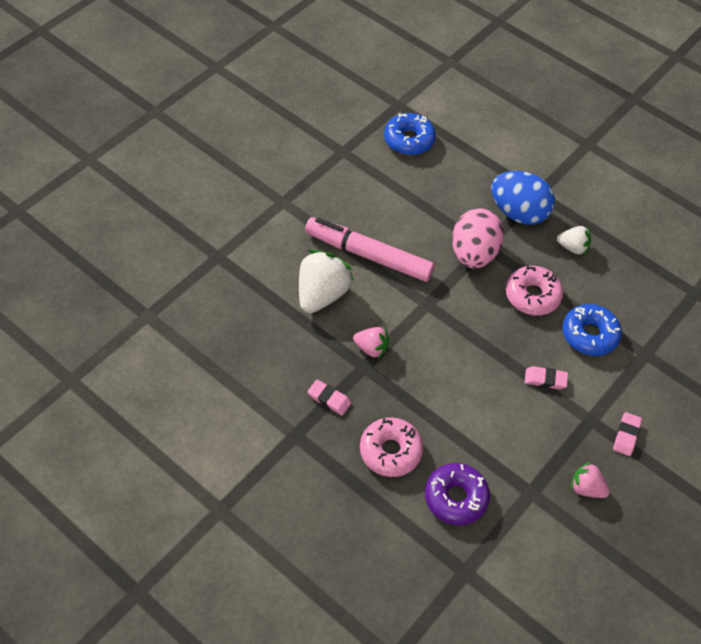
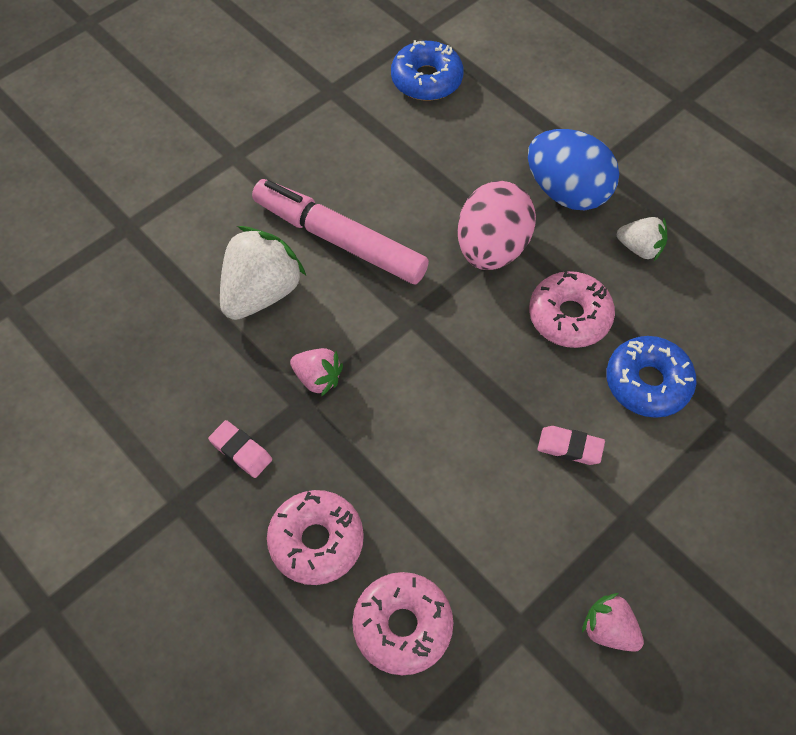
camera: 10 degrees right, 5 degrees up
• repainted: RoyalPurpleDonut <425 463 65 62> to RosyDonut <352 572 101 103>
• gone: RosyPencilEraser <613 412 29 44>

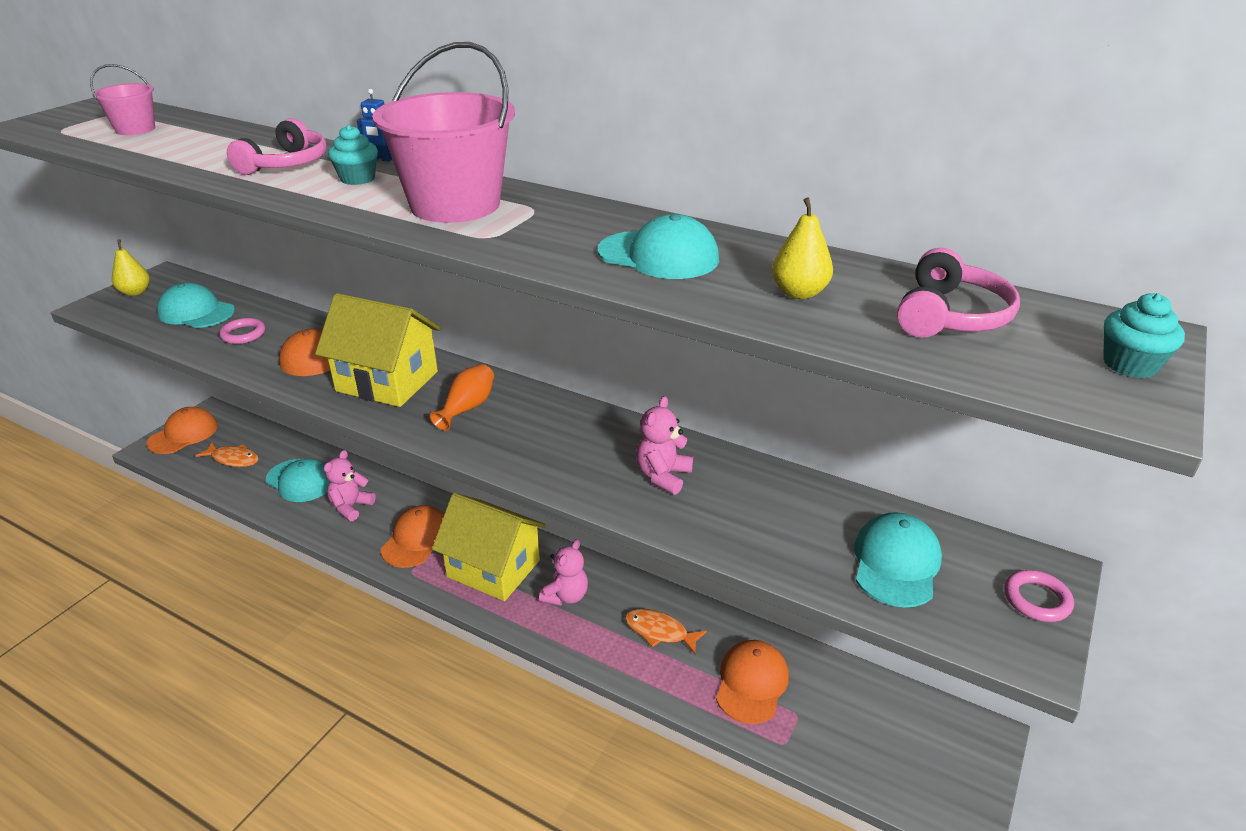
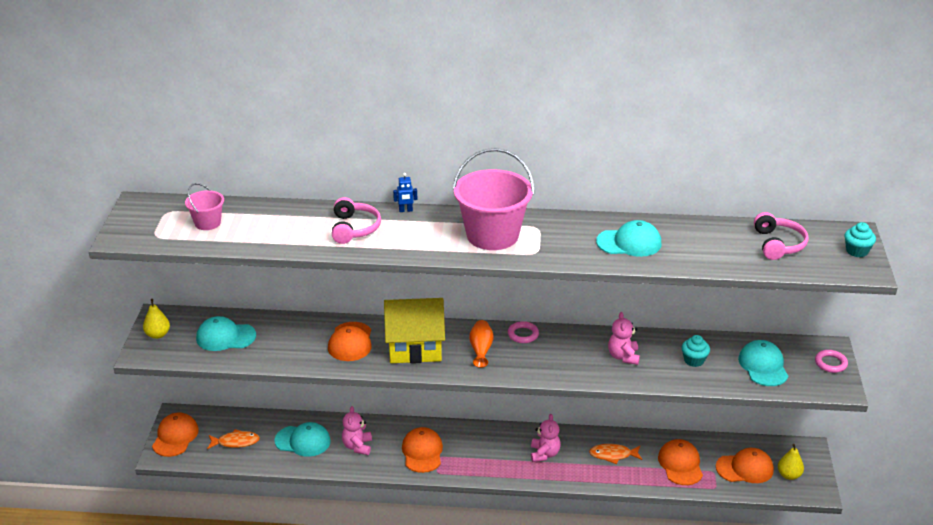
camera: 25 degrees left, 0 degrees up
• shifted: RosyHoop <219 318 46 26> to <508 321 31 22>
• shifted: TealFairyCake <328 125 50 60> to <682 335 28 32>
• new: OrangeColouredPeakedCap <716 448 58 35>
• shifted: YellowPear <772 197 61 102> to <778 444 26 36>
• gone: YellowHouse <432 493 114 108>

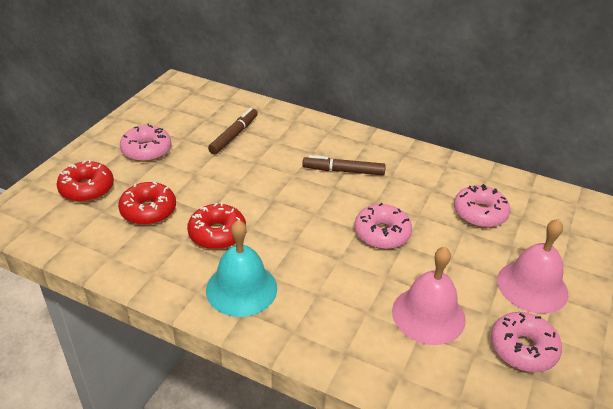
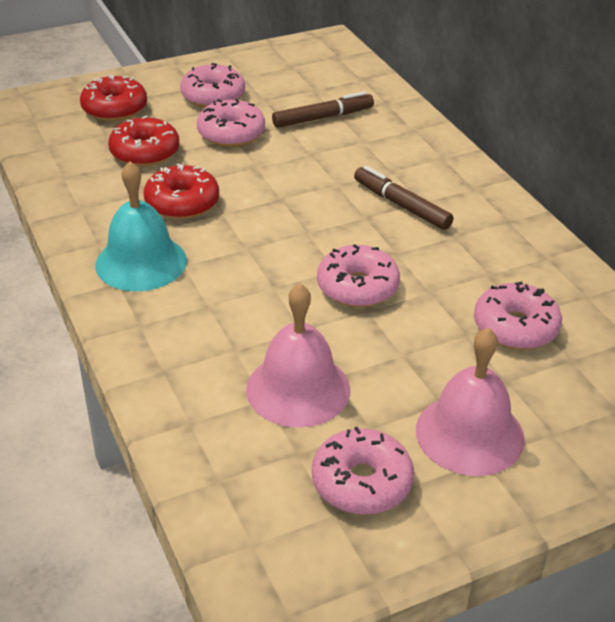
camera: 40 degrees right, 0 degrees up
• new: RosyDonut <197 99 68 48>

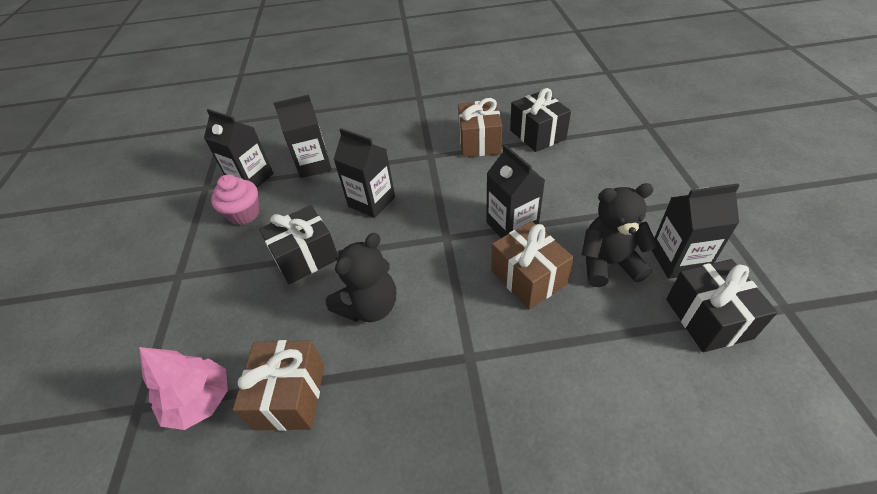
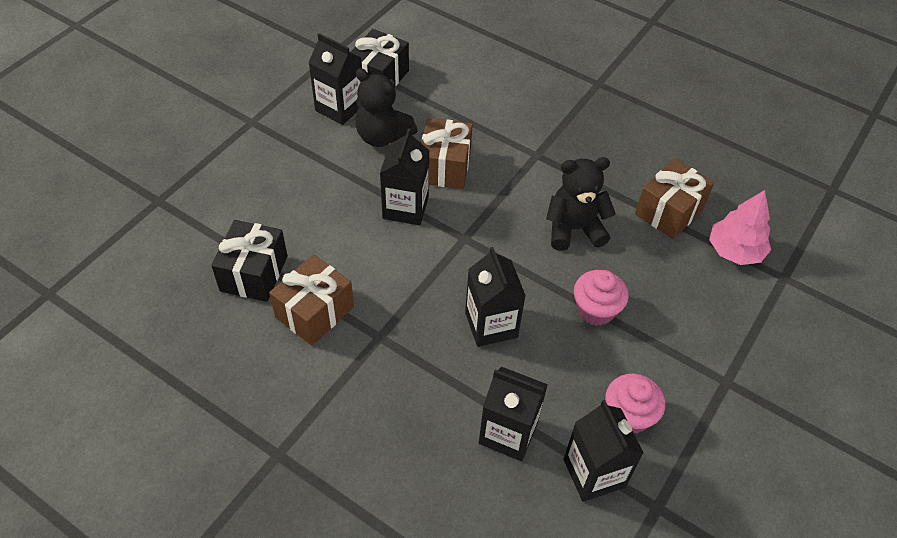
camera: 145 degrees left, 5 degrees up
• swapped: JetBlackPresent <259 205 79 79> to RosyFairyCake <574 270 55 56>

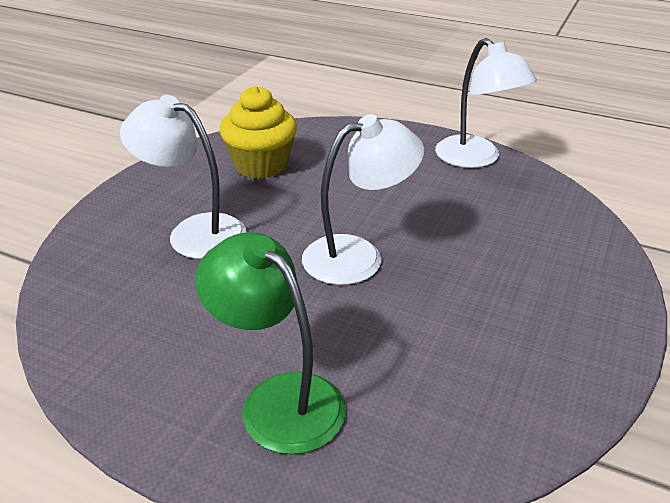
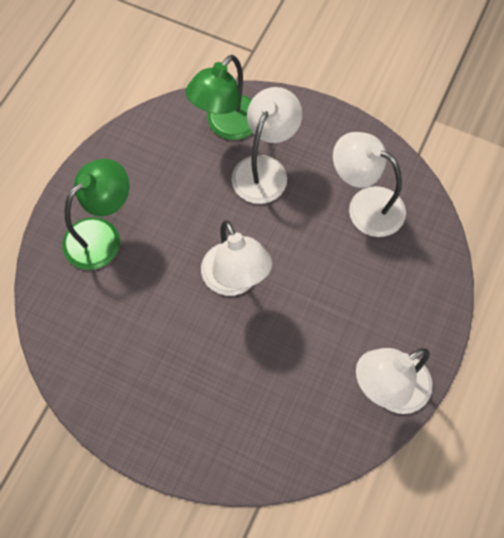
camera: 90 degrees right, 30 degrees up
• new: GreenReadingLamp <186 55 67 85>
• swapped: YellowFairyCake <220 86 77 93> to SnowWhiteReadingLamp <333 132 73 105>

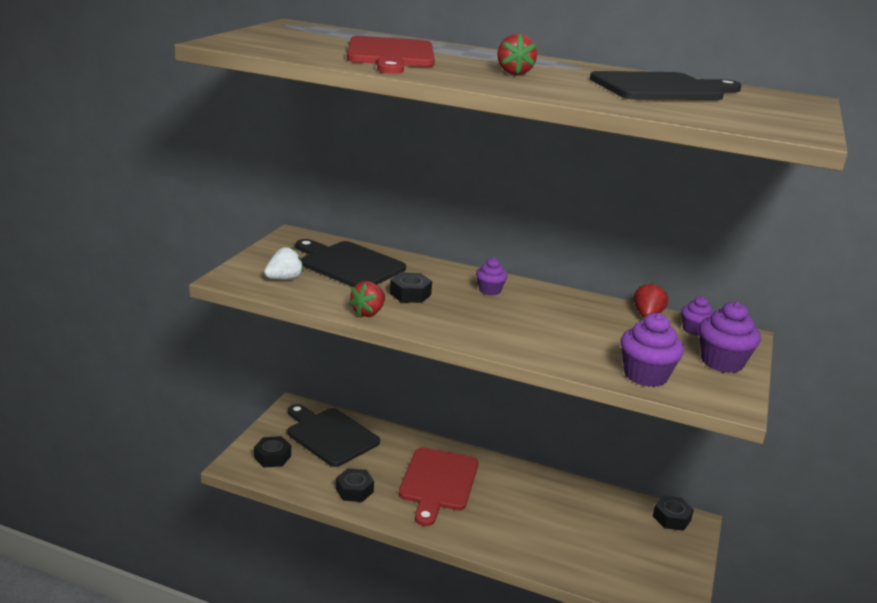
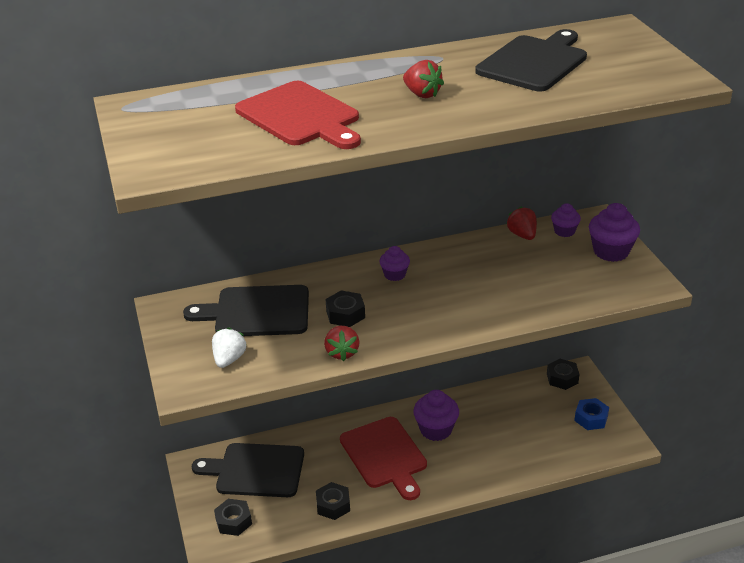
camera: 35 degrees left, 10 degrees up
• shifted: RoyalPurpleFairyCake <620 313 64 74> to <413 390 46 51>
• new: RoyalBlueHexagonNut <574 398 35 32>

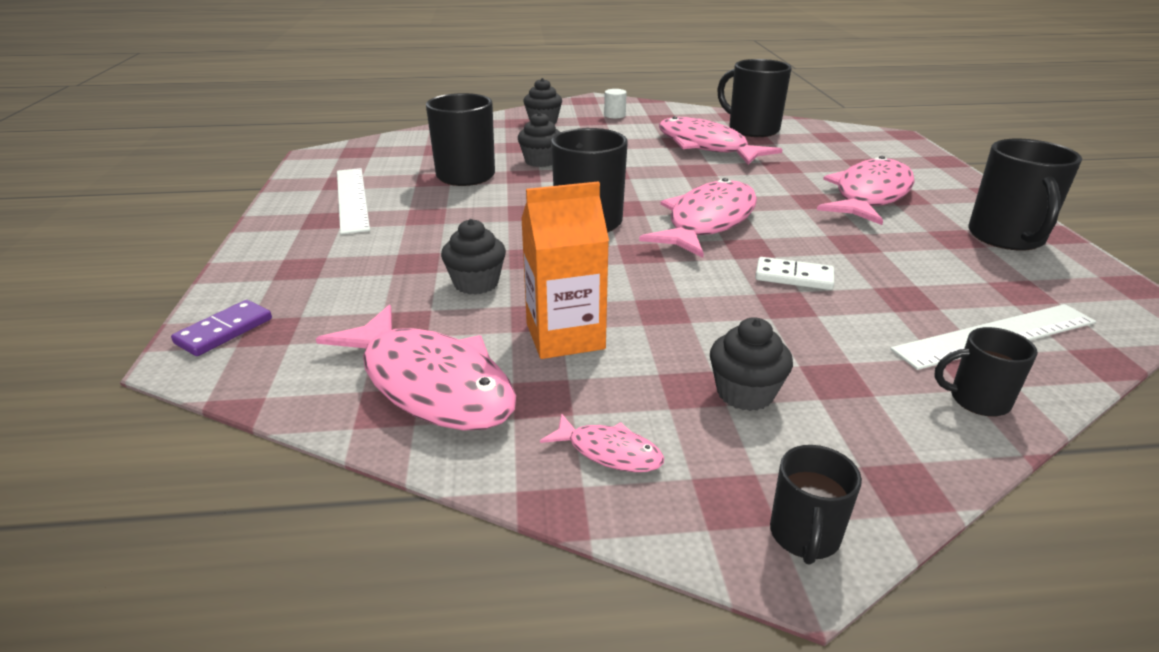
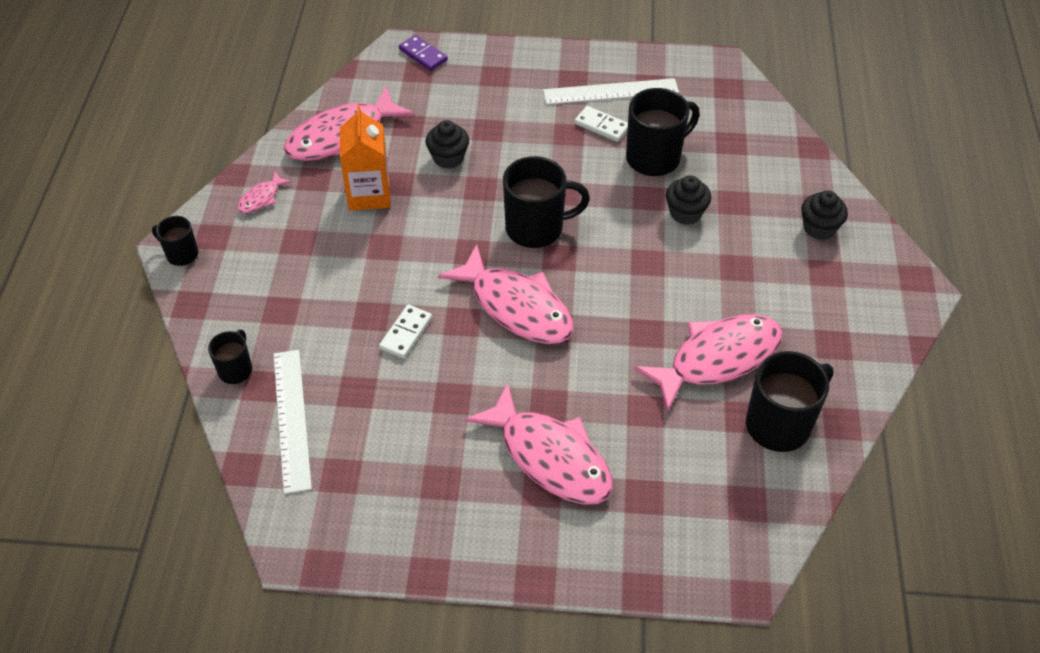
camera: 100 degrees right, 20 degrees up
• new: SnowWhiteDominoTile <574 106 54 36>
• gone: SnowWhiteCylinderShape <604 89 23 30>
• gone: JetBlackFairyCake <710 317 83 94>
• gone: JetBlackCoffeeMug <968 139 114 112>

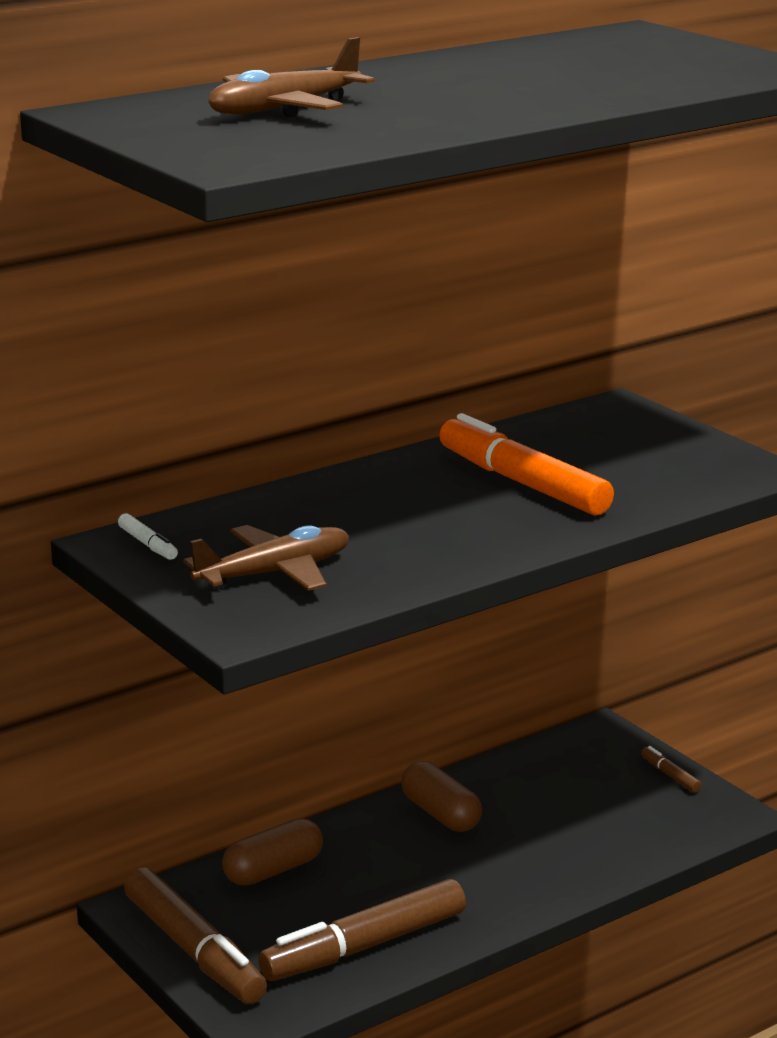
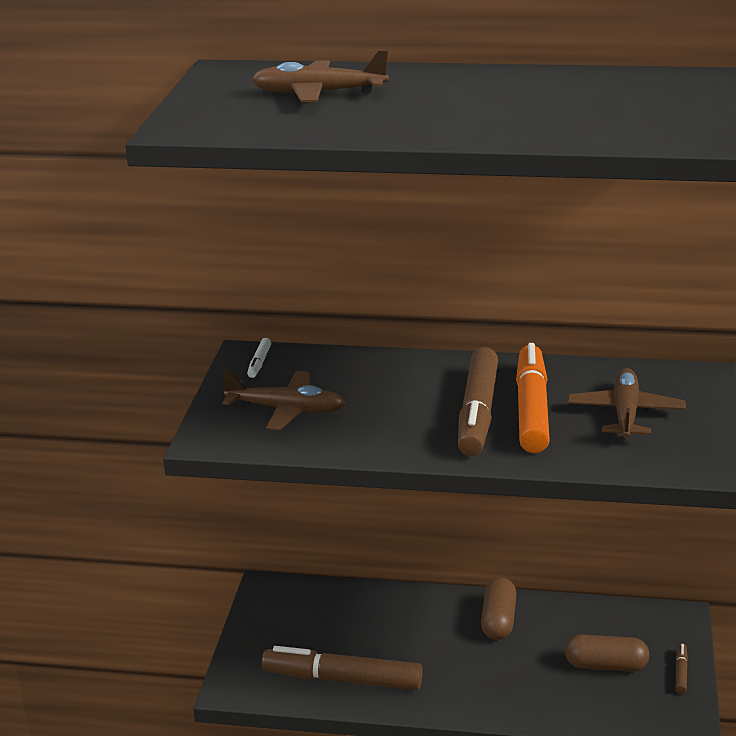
camera: 45 degrees right, 5 degrees up
• shifted: BrownMarker <124 867 143 137> to <458 347 40 109>
• shifted: BrownPill <222 818 101 68> to <565 634 85 38>
• new: BrownToyPlane <568 368 118 70>

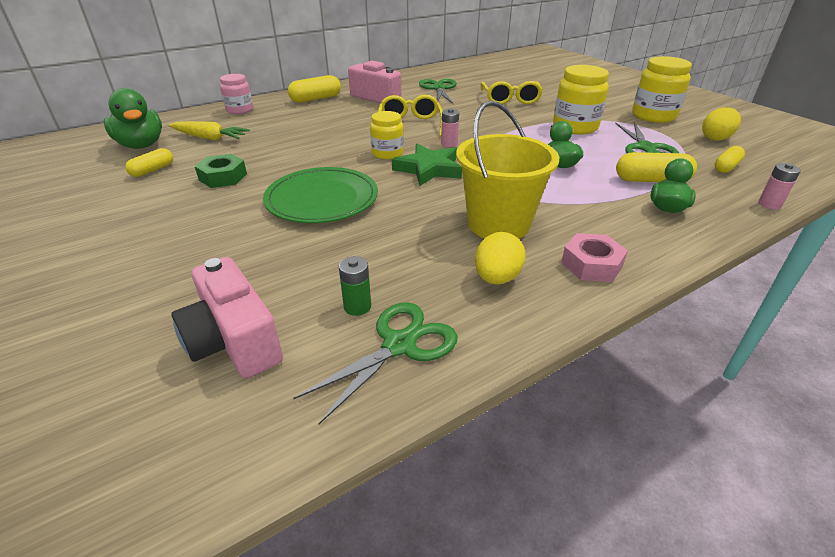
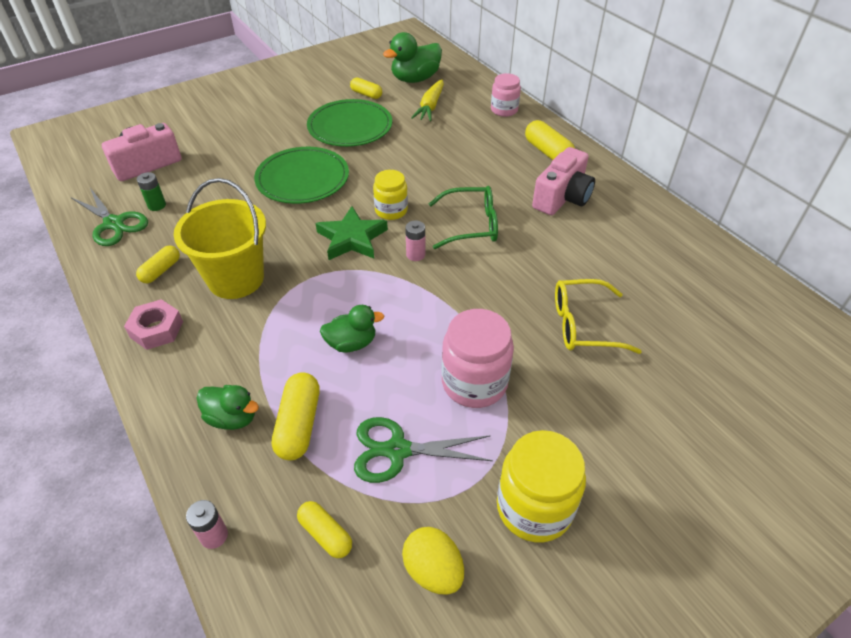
camera: 90 degrees right, 10 degrees up
• swapped: YellowEgg <475 232 50 53> to YellowPill <136 246 44 37>
• swapped: GreenHexagonNut <195 154 52 34> to GreenPlate <307 99 85 48>
• repainted: YellowGlasses <378 95 65 42> to GreenGlasses <429 186 69 63>
• repainted: YellowJar <553 65 56 69> to RosyJar <442 309 72 99>
• gone: GreenShears <419 79 38 25>

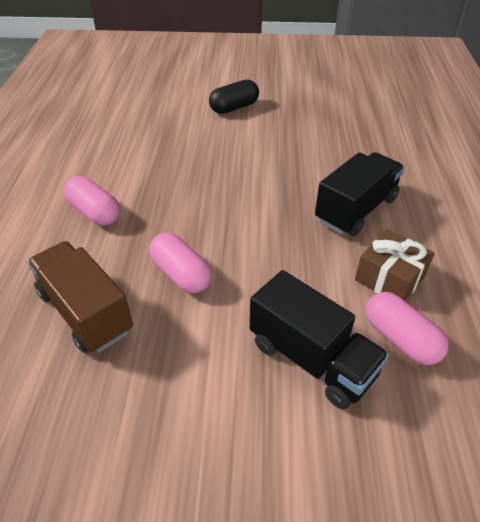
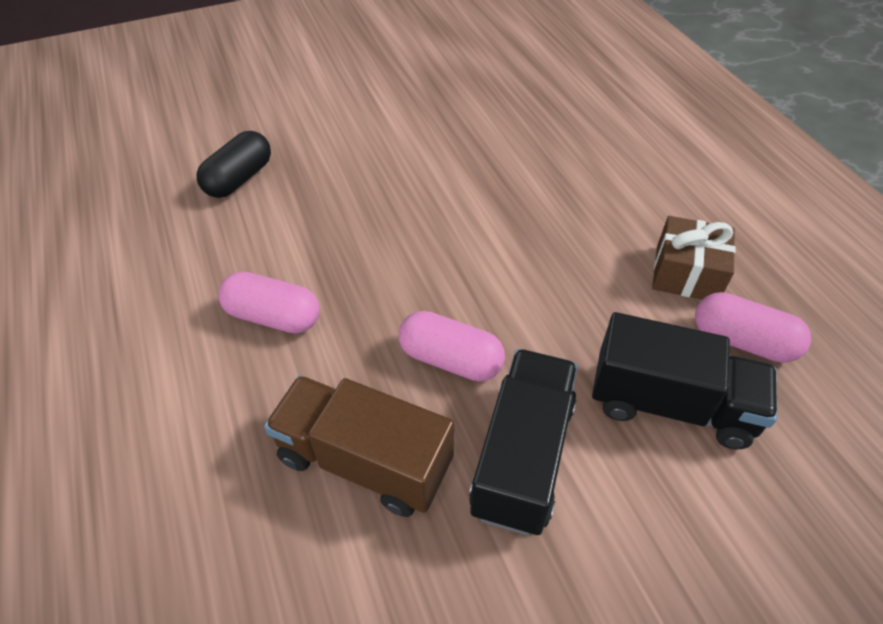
camera: 25 degrees left, 5 degrees up
• shifted: JetBlackPill <209 79 50 35> to <197 131 74 67>
• shifted: JetBlackToyTruck <315 152 90 84> to <469 349 109 186>

